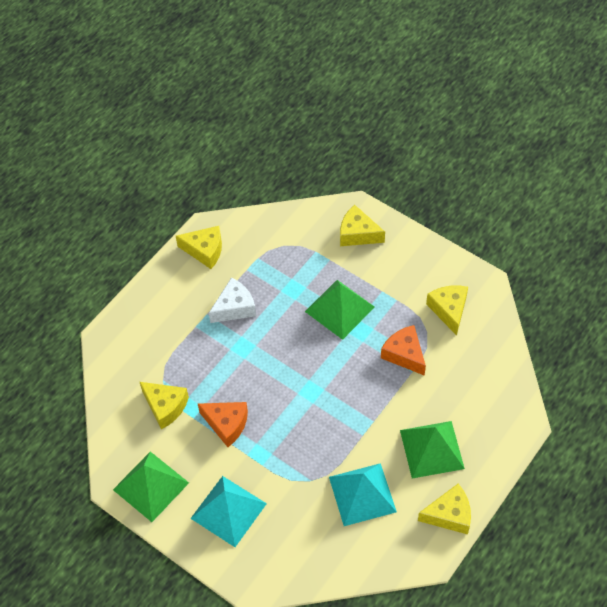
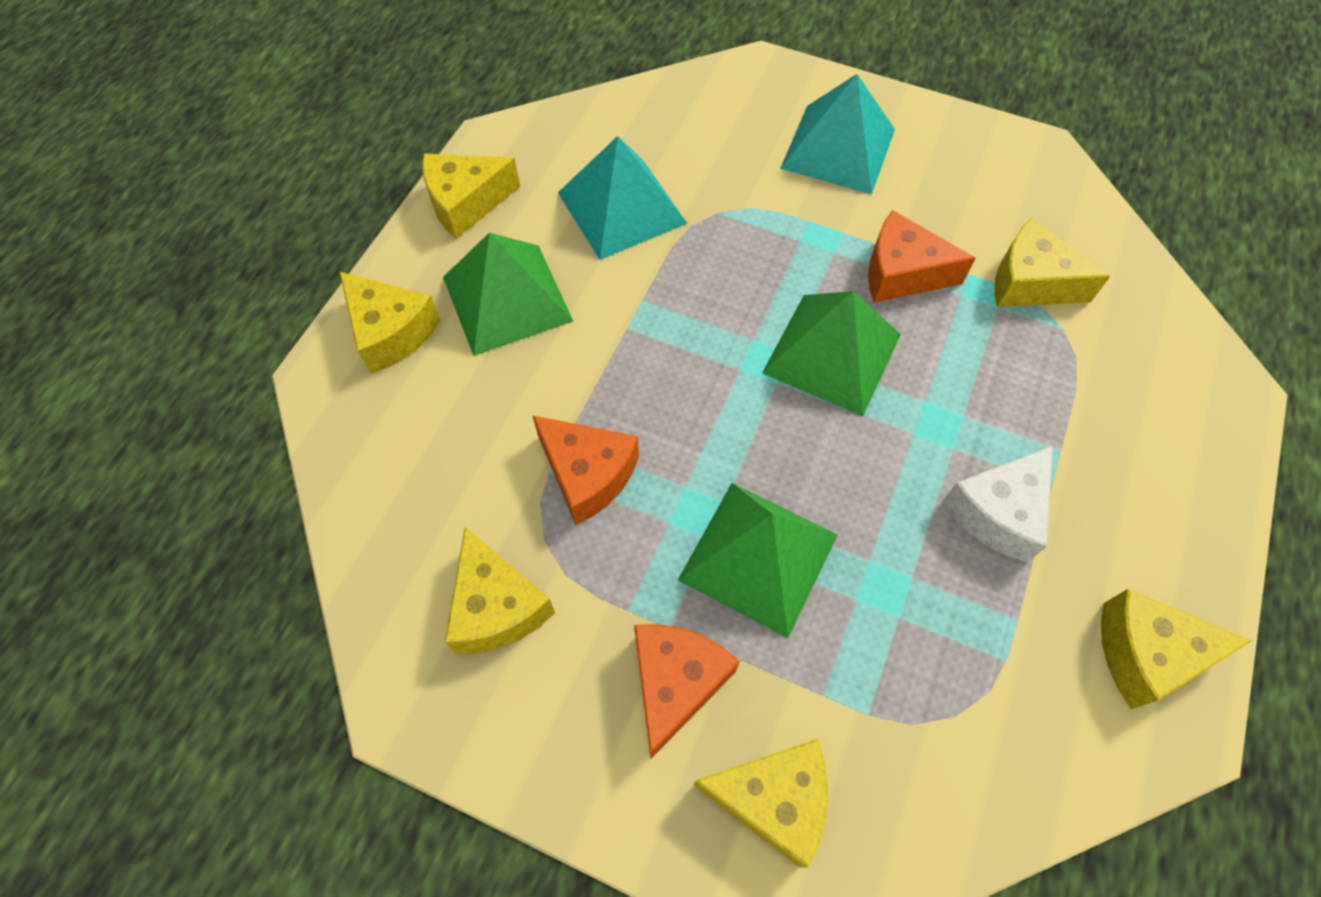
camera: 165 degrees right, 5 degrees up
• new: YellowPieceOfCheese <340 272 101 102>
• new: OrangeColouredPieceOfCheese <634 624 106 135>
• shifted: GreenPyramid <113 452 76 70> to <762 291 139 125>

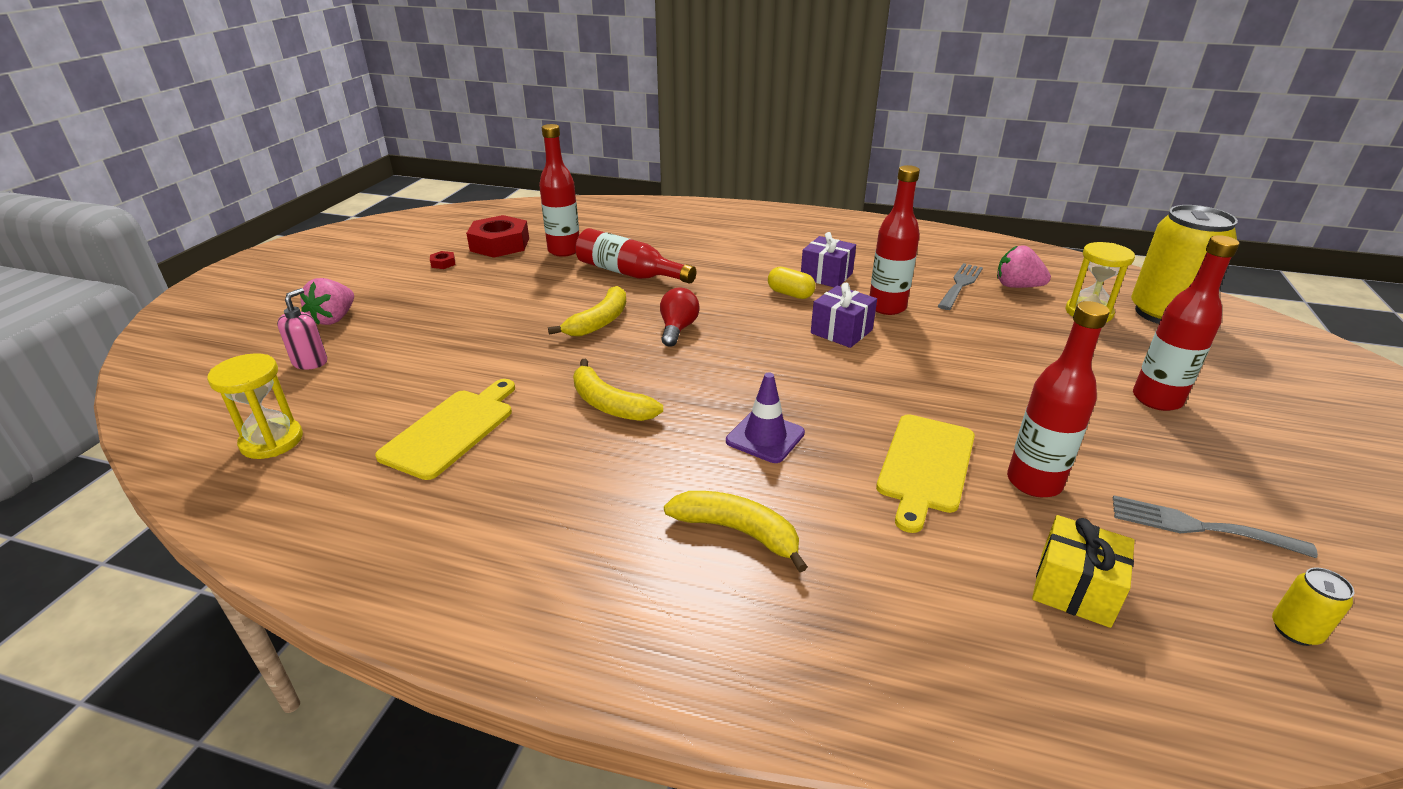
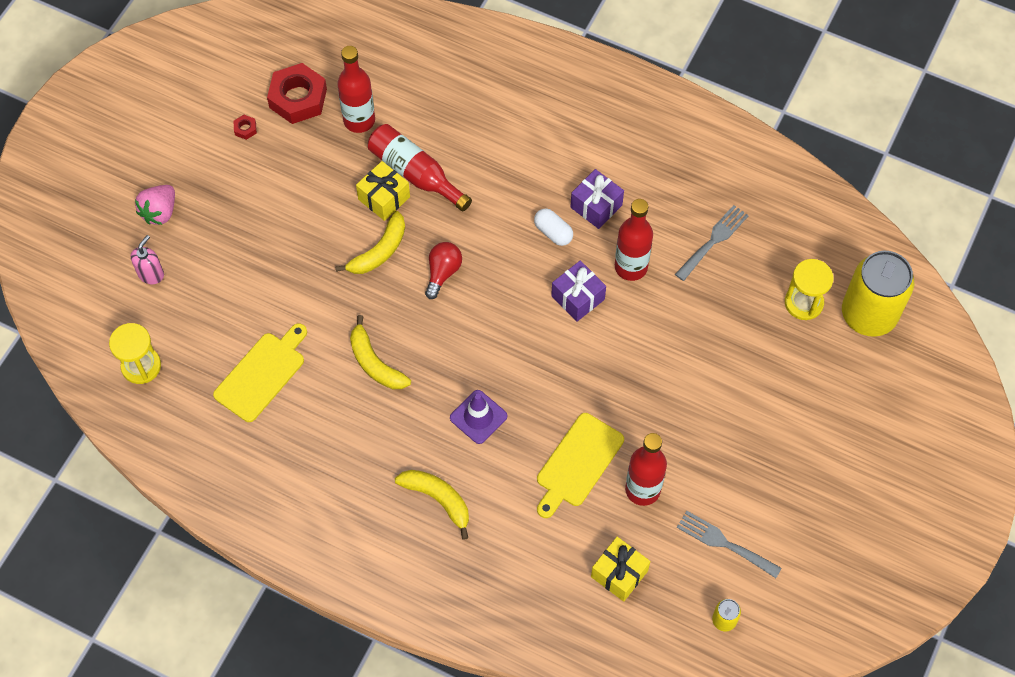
camera: 10 degrees right, 30 degrees up
• new: YellowPresent <356 161 54 60>
• repainted: YellowPill <768 267 47 32> to SnowWhitePill <534 208 39 38>
• gone: RosyToyStrawberry <997 245 54 43>
• gone: CrimsonDrinkBottle <1133 235 106 176>

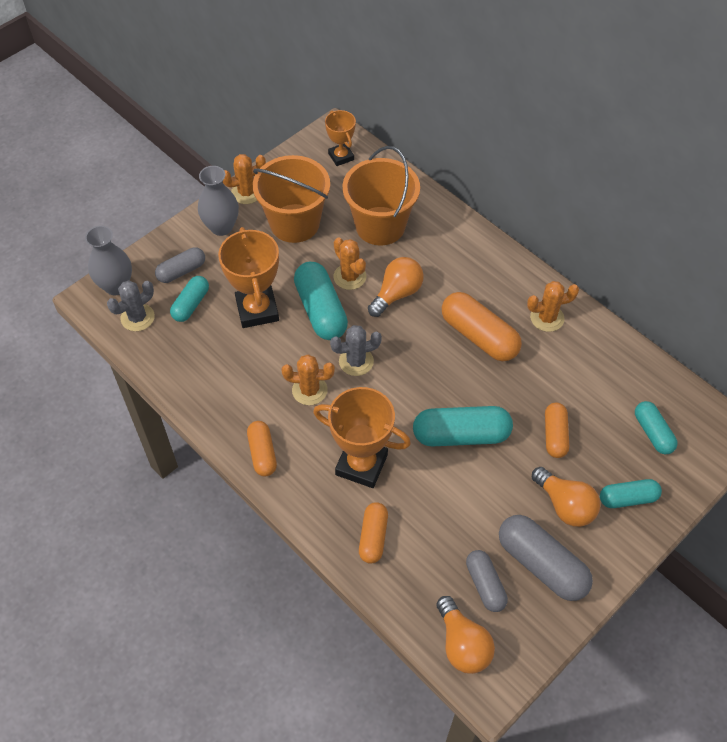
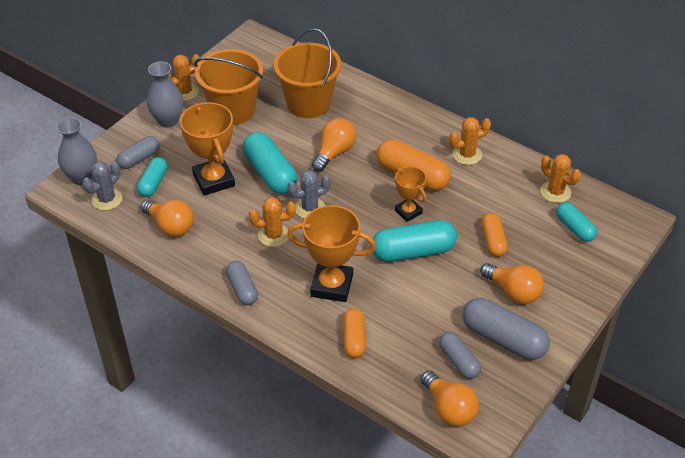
camera: 10 degrees left, 10 degrees down
• new: OrangeColouredLightbulb <141 200 53 37>
• repainted: OrangeColouredPill <247 421 30 55> to GreyPill <226 261 32 44>
• shifted: OrangeColouredTrophy <325 110 31 56> to <395 166 31 56>
• shifted: OrangeColouredSaguaroCactus <333 237 34 53> to <541 154 40 49>
• gone: TealPill <600 479 62 29>

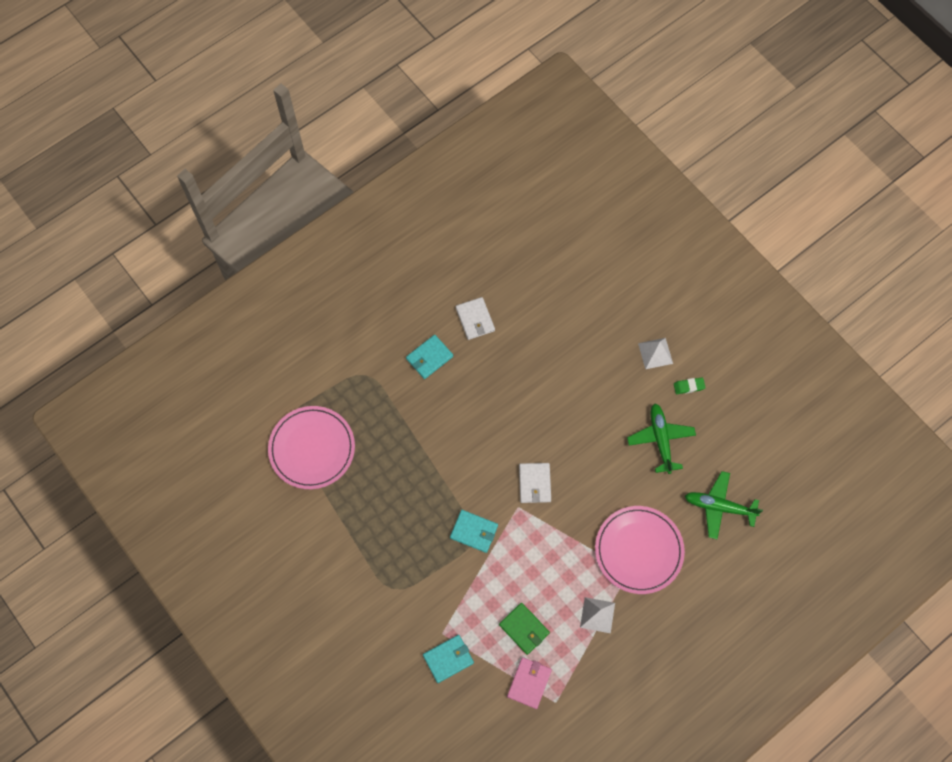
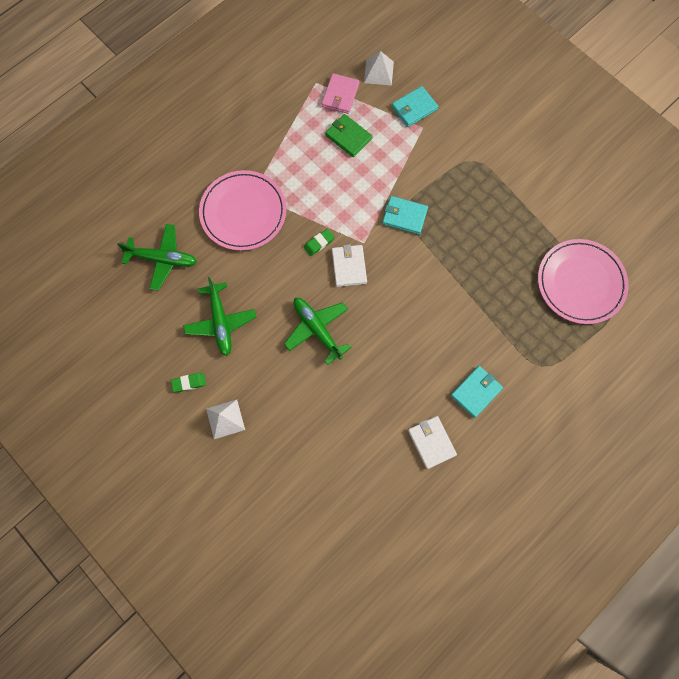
camera: 175 degrees right, 5 degrees up
• new: GreenToyPlane <284 298 67 67>
• new: GreenPencilEraser <304 229 31 27>
• shifted: SnowWhitePyramid <580 597 35 36> to <364 51 30 35>

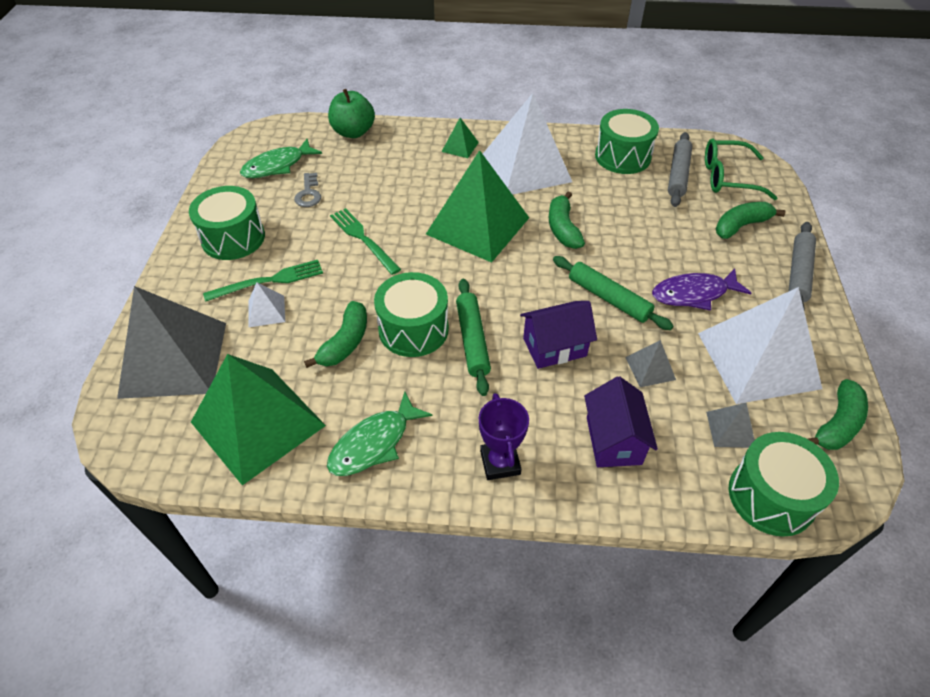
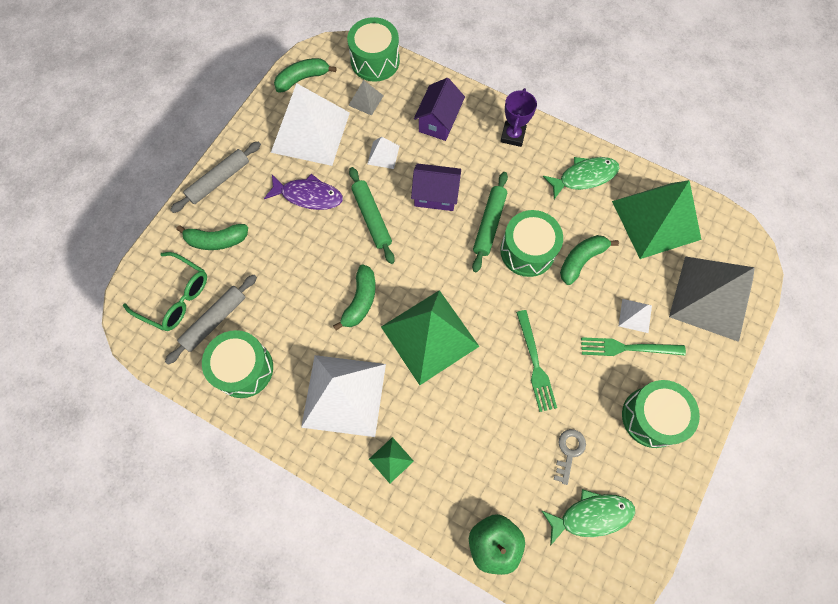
camera: 155 degrees left, 20 degrees up
• repainted: GreyPyramid <625 340 51 47> to SnowWhitePyramid <367 137 32 32>

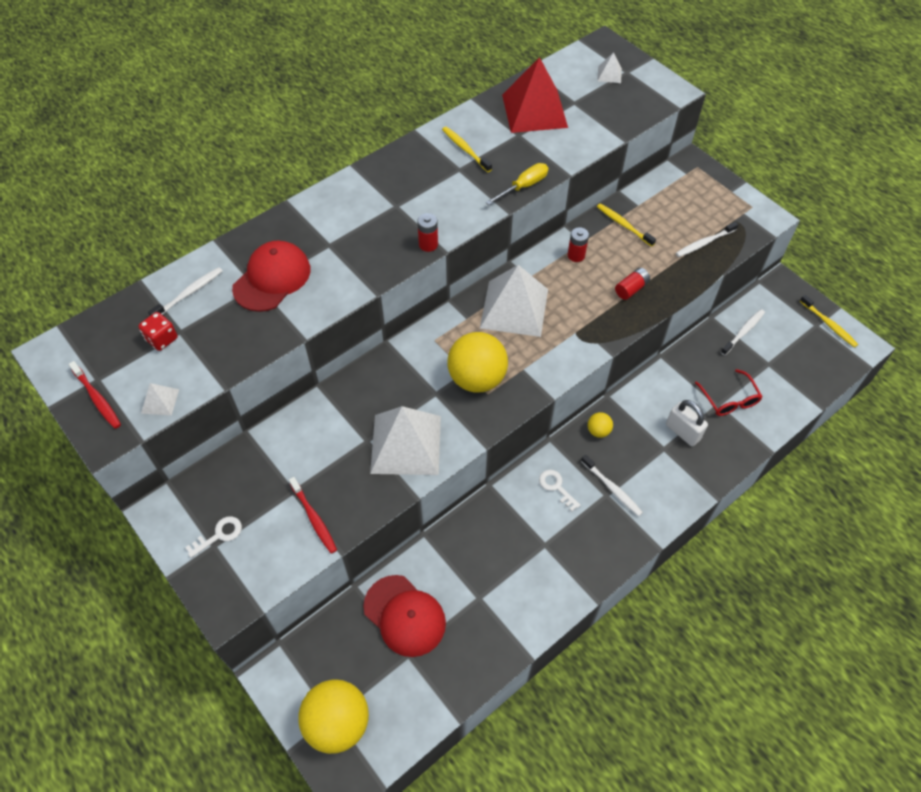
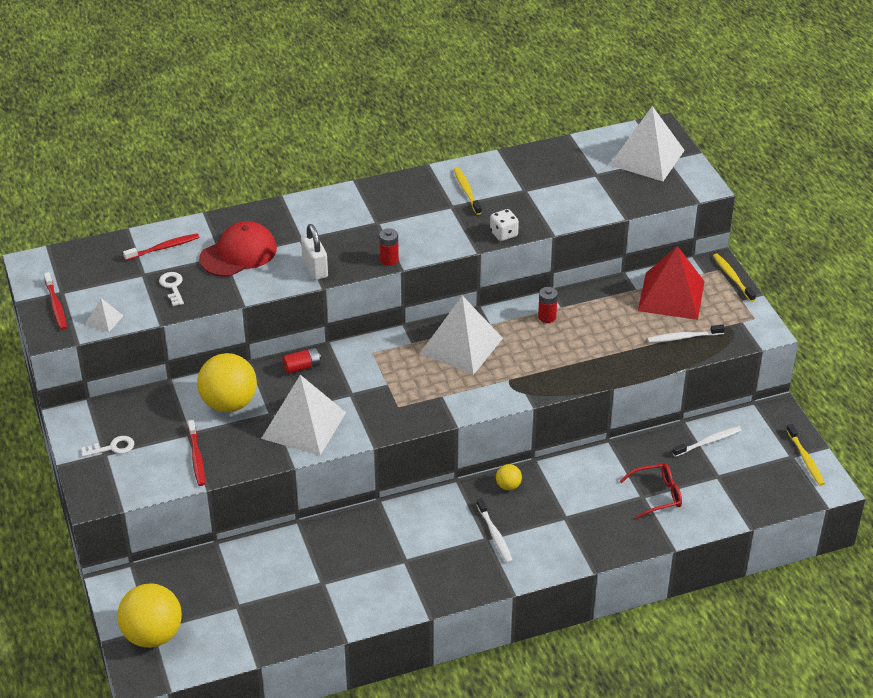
camera: 20 degrees right, 15 degrees down
• repainted: SnowWhiteToothbrush <148 267 75 49> to CrimsonToothbrush <123 233 76 28>
• shifted: SnowWhiteKey <539 470 42 42> to <159 272 25 34>
• shifted: YellowPlayBall <447 332 61 61> to <197 353 60 59>
• shifted: CrimsonAaBattery <615 268 35 32> to <282 347 39 27>
• shifted: SnowWhitePadlock <666 400 42 46> to <301 224 27 56>
• swapped: YellowFlatScrewdriver <486 163 62 42> to SnowWhiteDie <490 209 29 32>
• scaled: SnowWhitePyramid <597 52 25 31> = <610 106 75 75> x2.35
• rotated: CrimsonGlasses <695 369 68 47> = <619 463 63 56> 105 degrees counterclockwise
• shifted: CrimsonPyramid <502 57 66 76> to <638 246 67 74>
• shifted: YellowToothbrush <597 204 59 43> to <713 253 43 49>
• gone: CrimsonDie <138 312 40 39>
• gone: CrimsonPeakedCap <363 575 83 82>

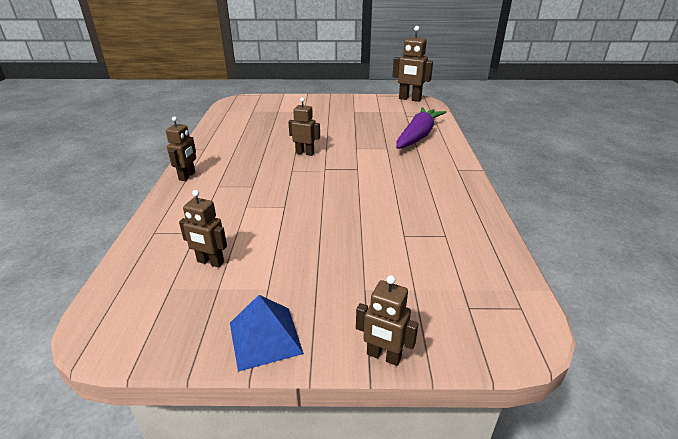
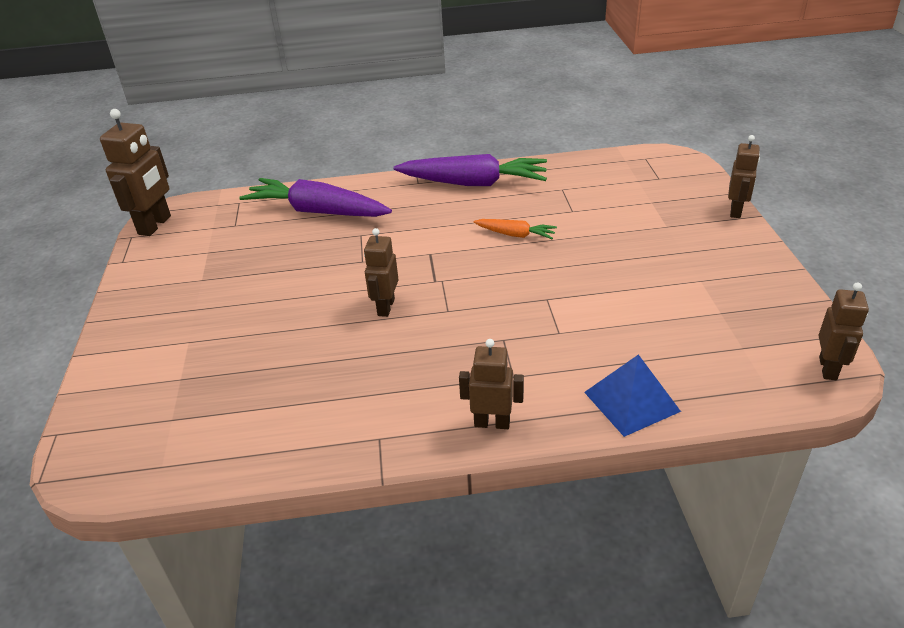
camera: 95 degrees left, 5 degrees up
• new: RoyalPurpleToyCarrot <393 154 154 32>
• new: OrangeColouredToyCarrot <473 219 84 20>
• shifted: RoyalBluePyramid <230 295 74 77> to <584 354 97 83>
• shifted: BrownToyRobot <179 190 48 78> to <819 282 50 98>

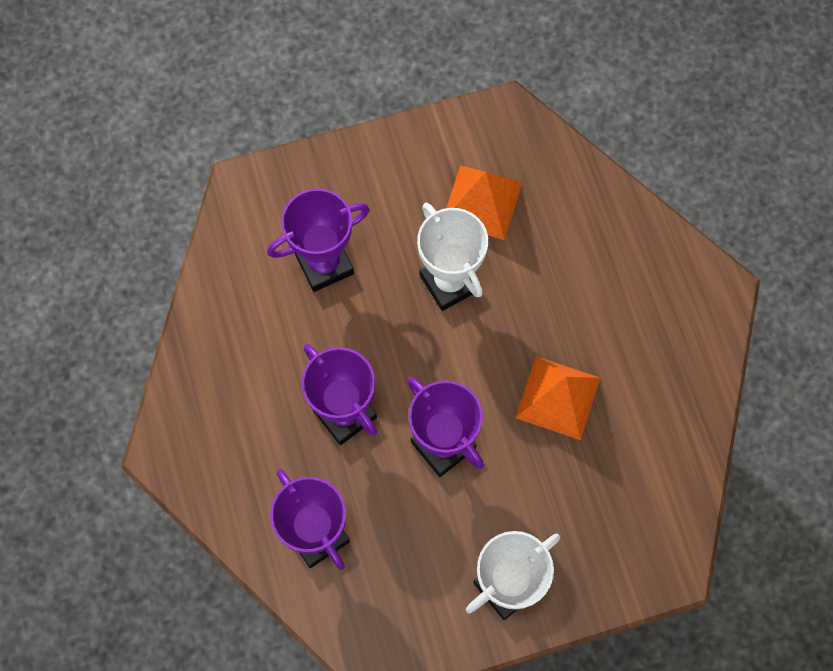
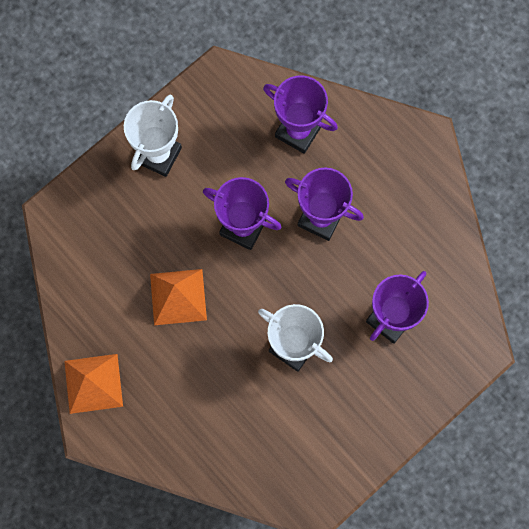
camera: 155 degrees right, 5 degrees up
• shifted: OrangeColouredPyramid <446 165 76 75> to <64 354 59 60>

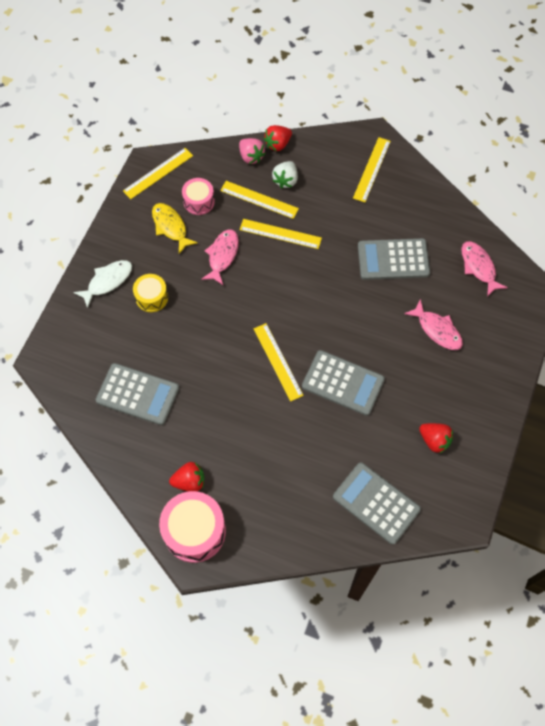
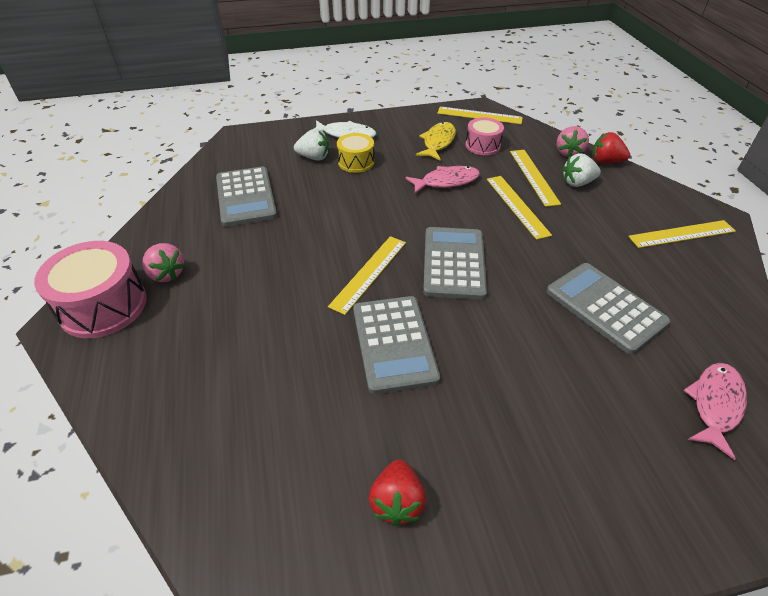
camera: 55 degrees right, 20 degrees down
• repainted: CrimsonToyStrawberry <169 462 35 30> to RosyToyStrawberry <142 243 44 39>
• new: SnowWhiteToyStrawberry <294 129 35 32>
• shifted: GreyCalculator <333 462 88 83> to <423 227 64 73>
• gone: RosyFish <404 299 59 51>

